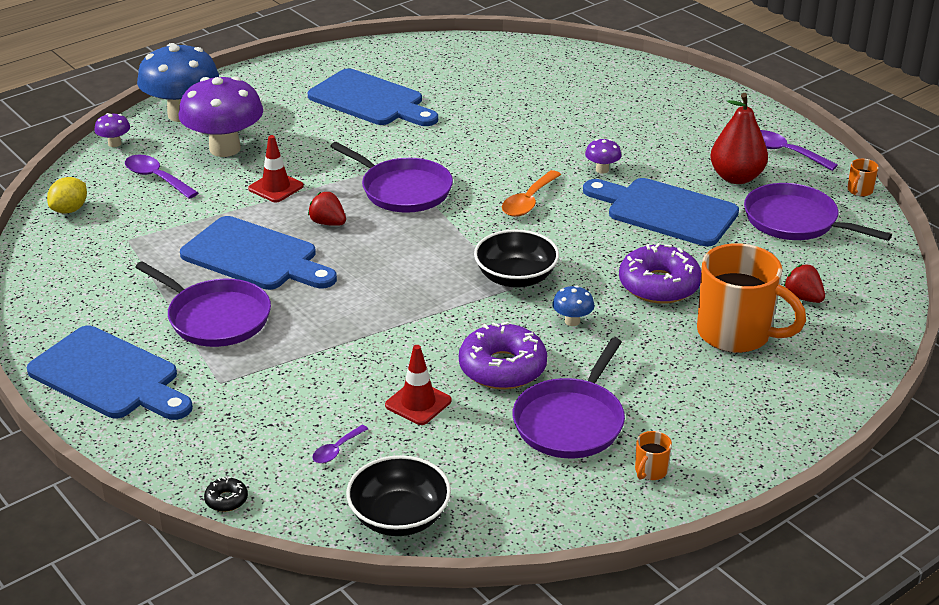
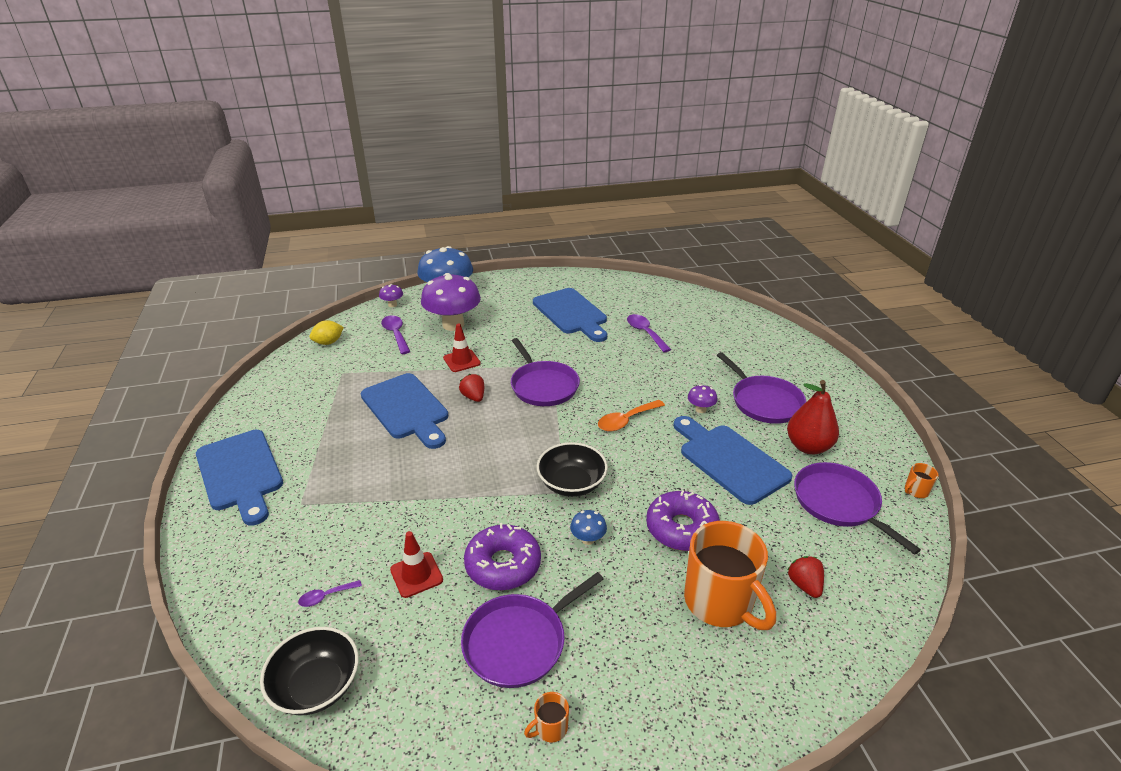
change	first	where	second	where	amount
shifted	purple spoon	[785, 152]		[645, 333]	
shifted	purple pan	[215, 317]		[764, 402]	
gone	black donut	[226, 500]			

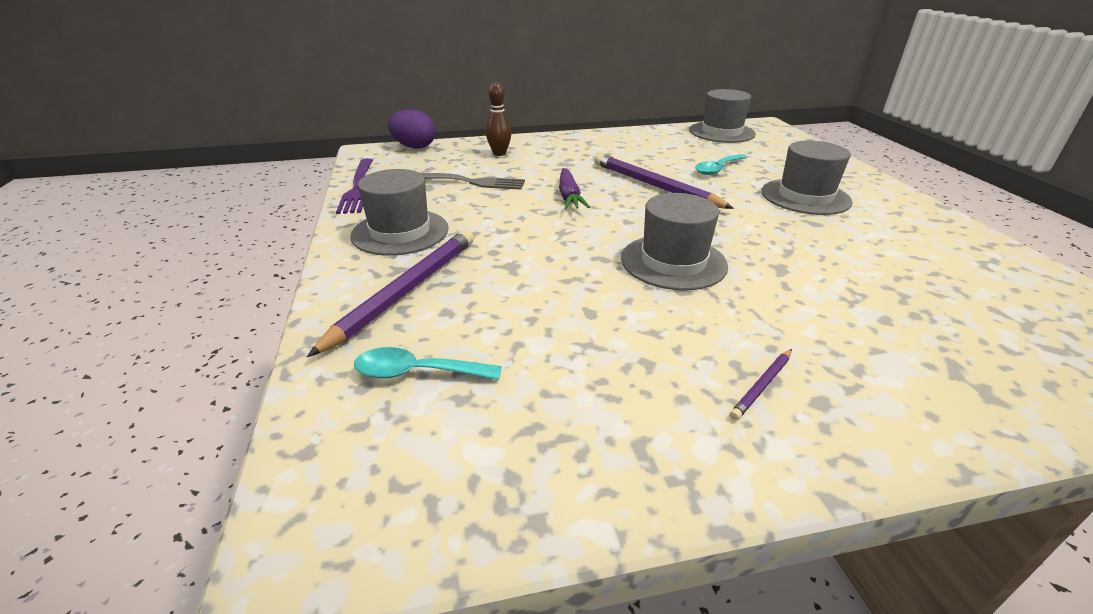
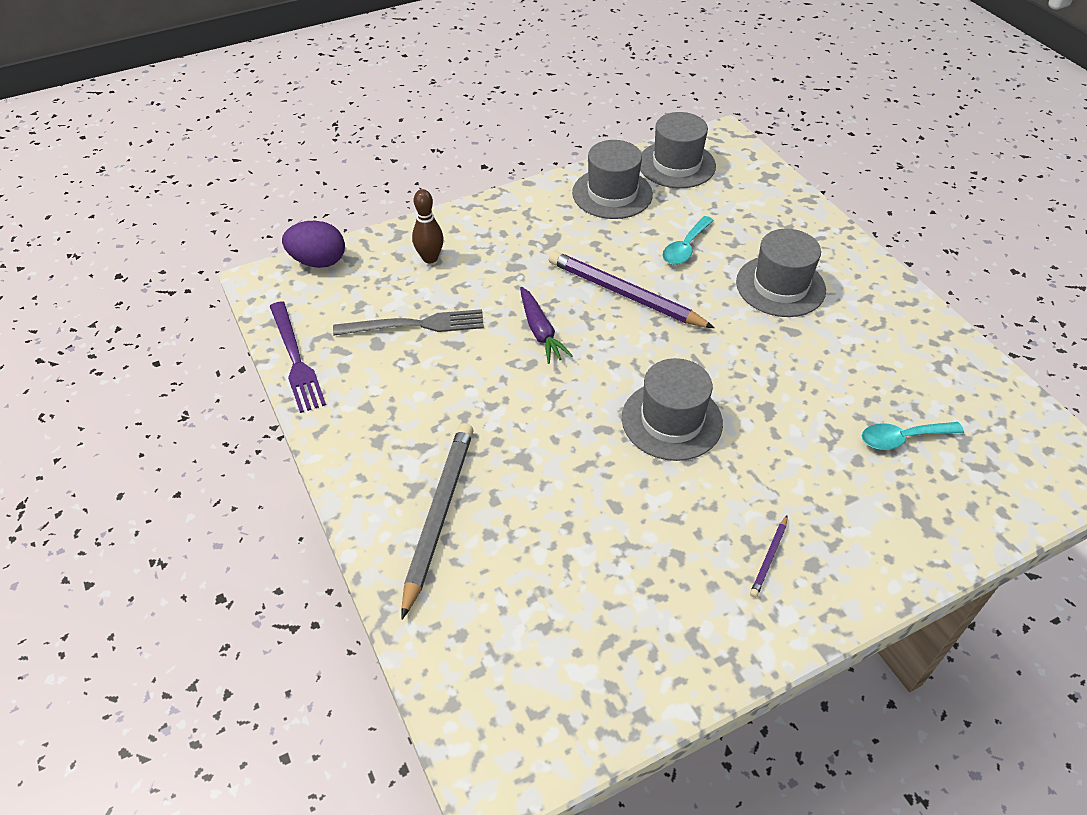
change	first	where	second	where	amount
repainted	purple pencil	[407, 290]	grey pencil	[439, 515]	
shifted	grey hat	[400, 232]		[612, 193]	
shifted	turquoise spoon	[418, 372]		[903, 438]	

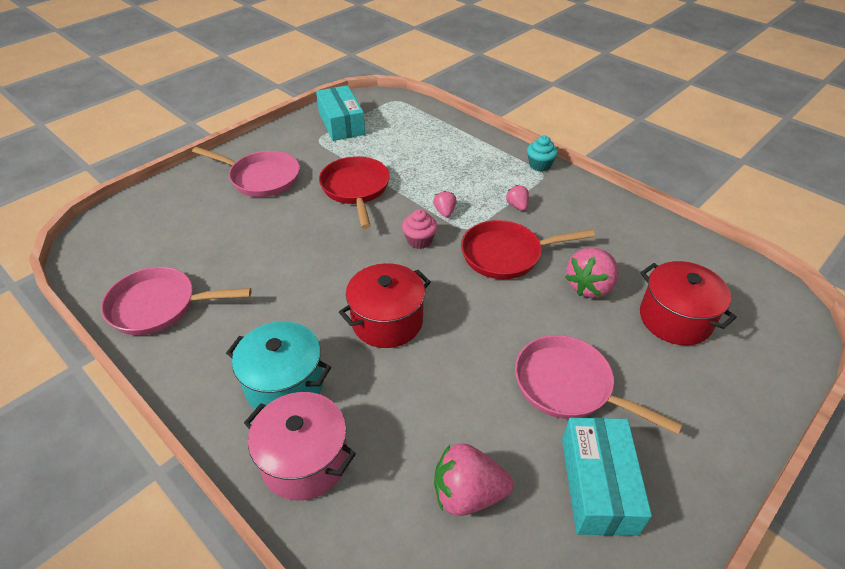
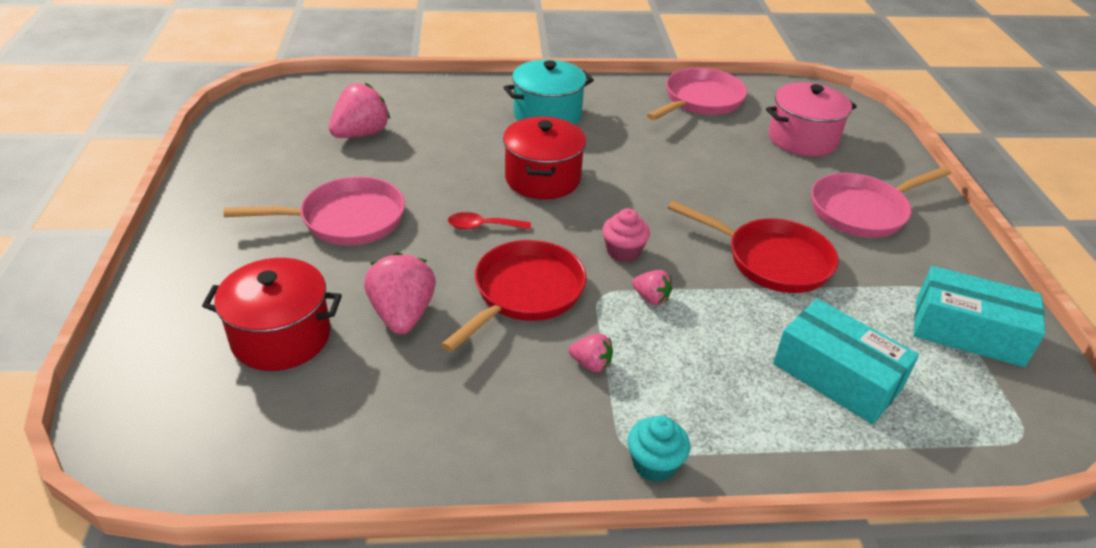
change	first	where	second	where	amount
new			red spoon	[482, 226]	
shifted	pink pot	[305, 460]		[802, 139]	
shifted	turquoise box	[598, 485]		[837, 376]	

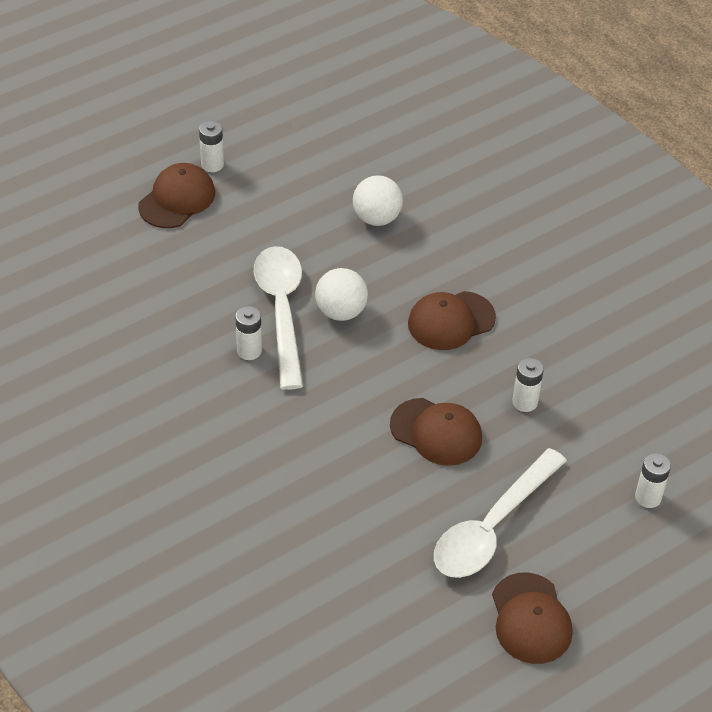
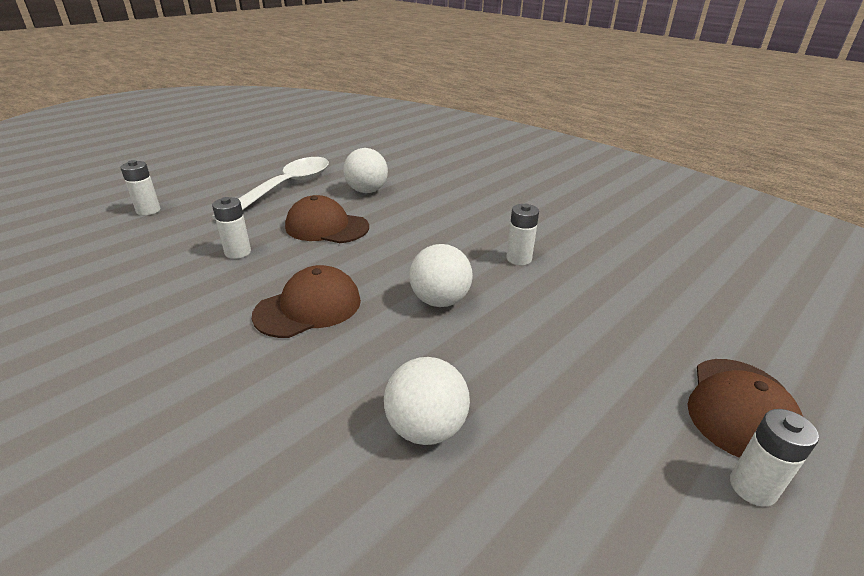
change	first	where	second	where	amount
new			white ball	[367, 191]	
gone	white spoon	[281, 310]			
gone	brown cap	[530, 619]			

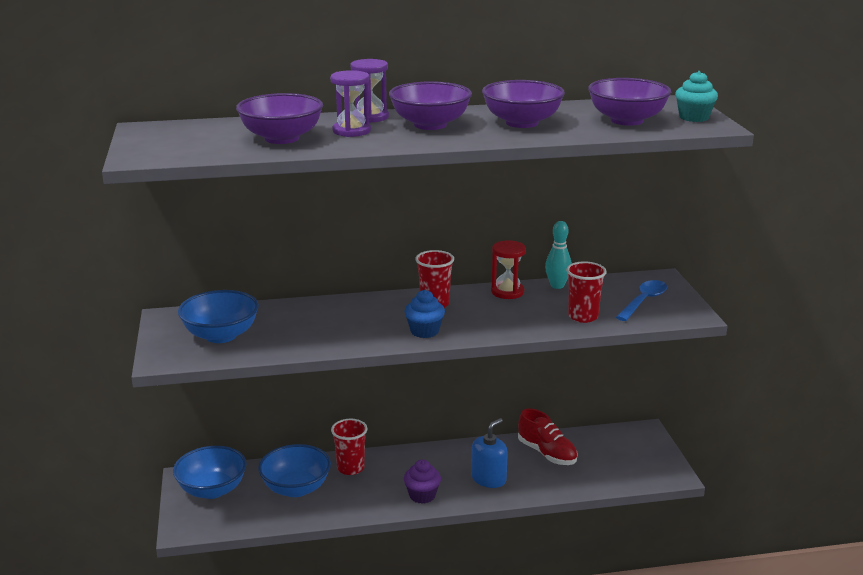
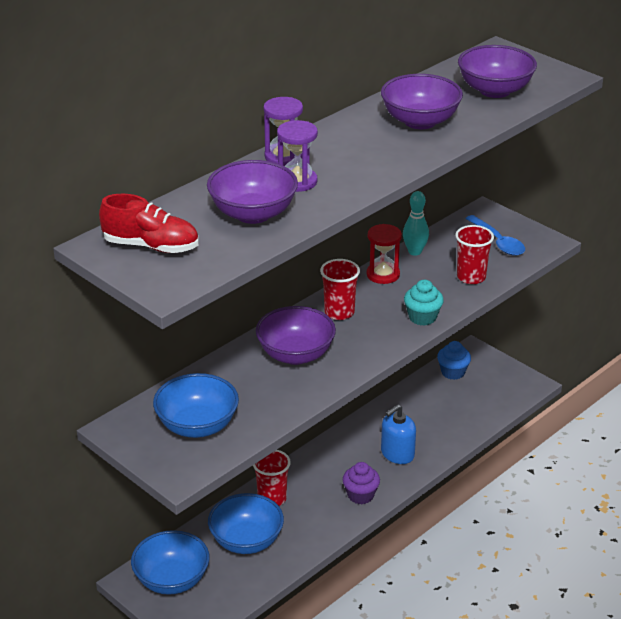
change	first	where	second	where	amount
shifted	red shoe	[547, 453]		[151, 246]	
shifted	purple bowl	[430, 125]		[295, 355]	
rotated	blue soap dispenser	[488, 479]		[397, 454]	135 degrees counterclockwise
shifted	turquoise cupcake	[694, 117]		[422, 317]	
shifted	blue cupcake	[424, 331]		[453, 372]	
rotated	blue spoon	[643, 301]		[498, 242]	150 degrees clockwise

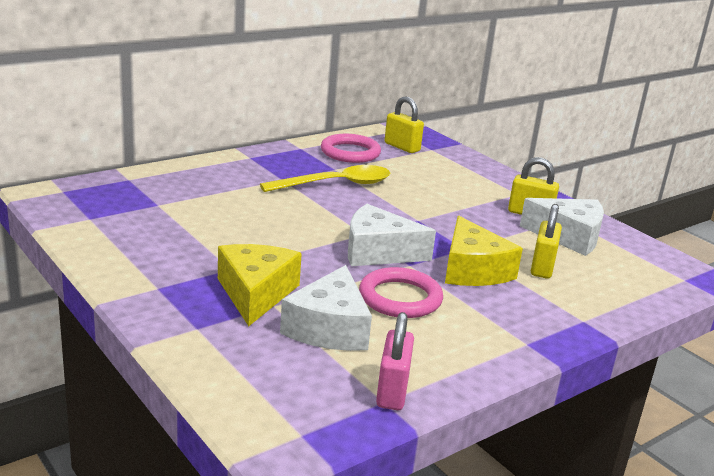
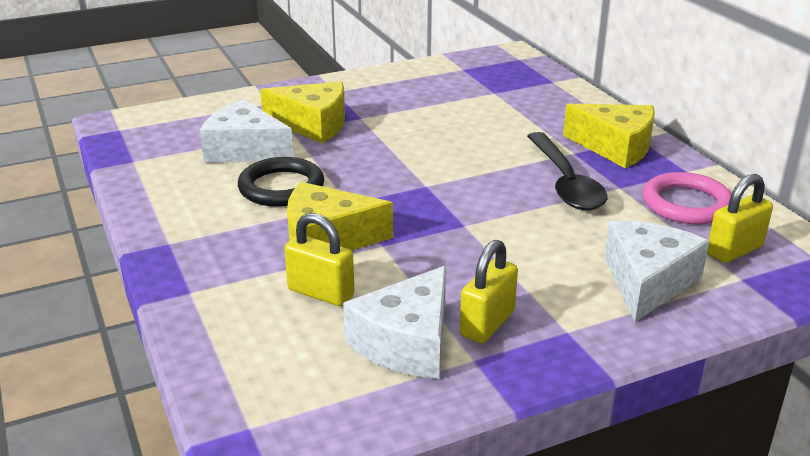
change	first	where	second	where	amount
repainted	pink ring	[400, 298]	black ring	[281, 187]	
repainted	yellow spoon	[336, 184]	black spoon	[565, 183]	
new			yellow cheese	[615, 147]	
shifted	white cheese	[378, 252]		[647, 281]	
gone	pink padlock	[392, 391]			

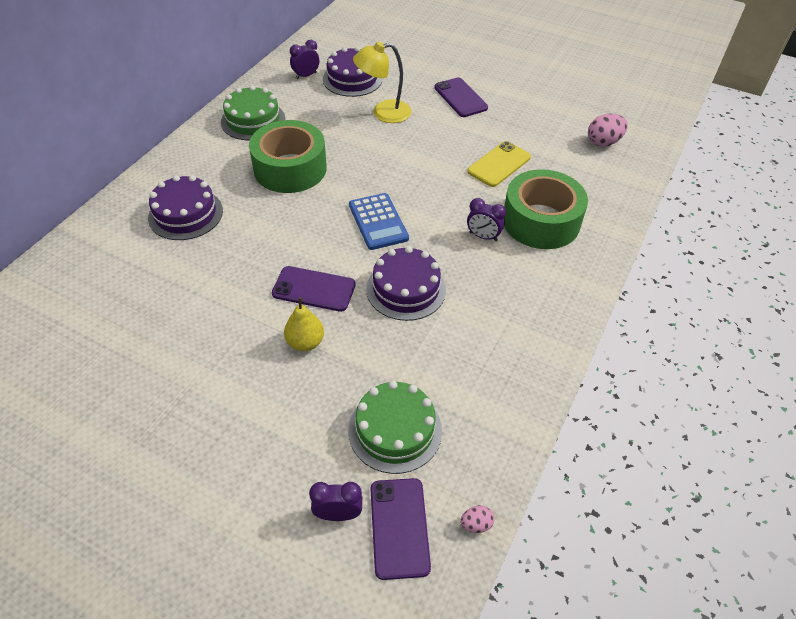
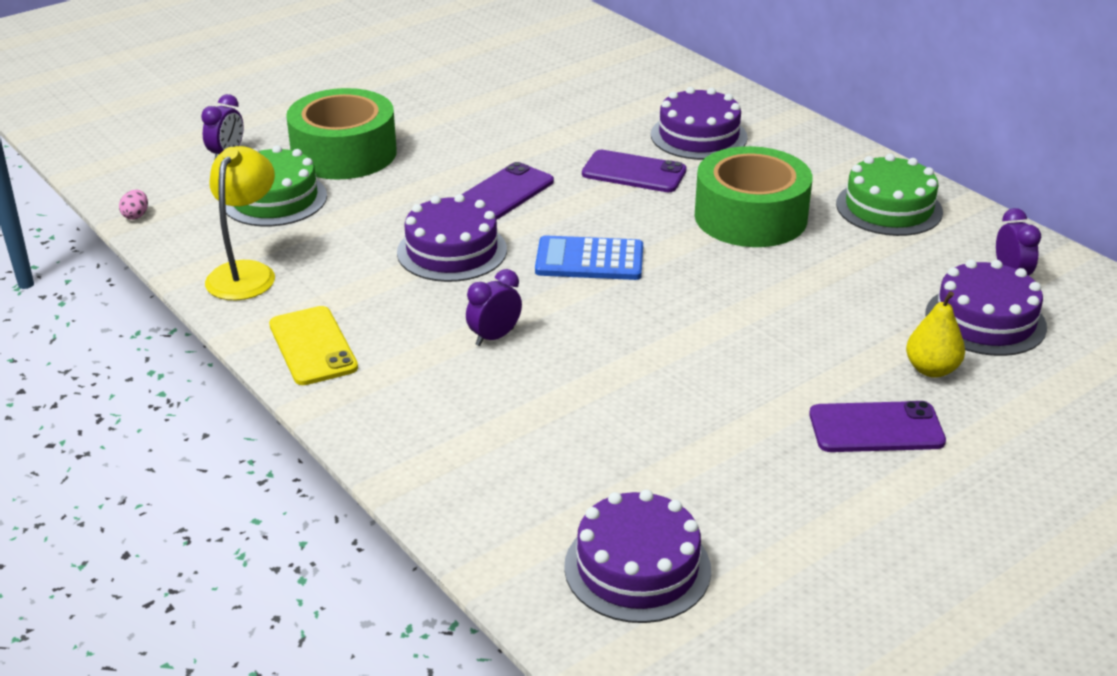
change	first	where	second	where	amount
shifted	yellow lamp	[383, 113]		[246, 273]	
shifted	yellow phone	[499, 164]		[313, 346]	
shifted	green tape	[541, 221]		[344, 153]	
swapped	pink egg	[603, 142]	purple cake	[637, 568]	
shifted	purple phone	[399, 527]		[634, 172]	
shifted	yellow pear	[305, 342]		[931, 369]	

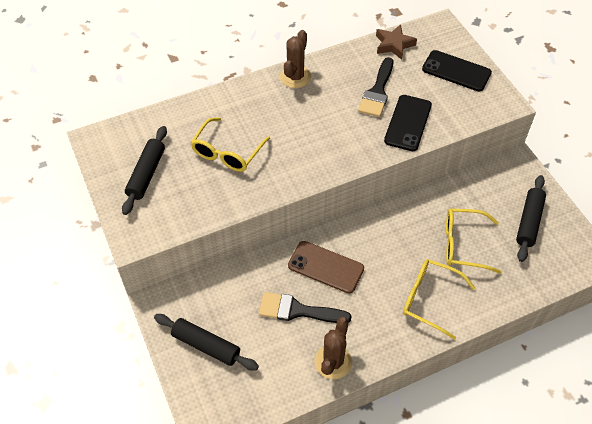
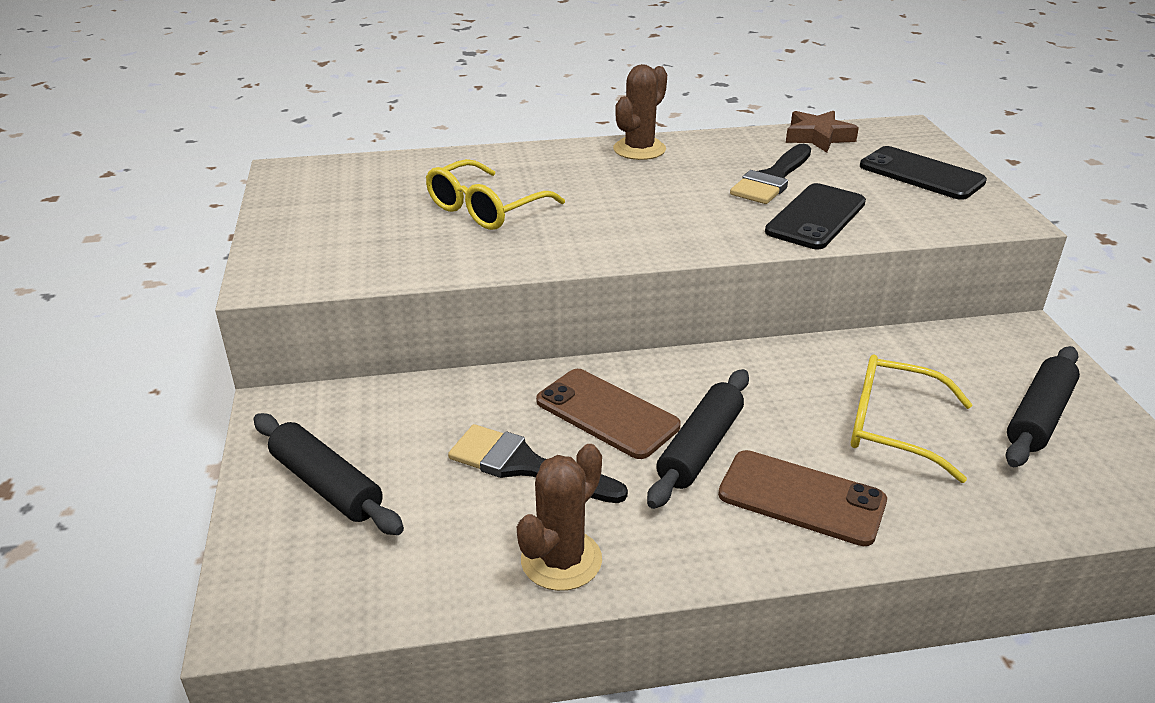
change	first	where	second	where	amount
shifted	black rolling pin	[146, 174]		[700, 448]	
swapped	yellow glasses	[430, 299]	brown phone	[801, 498]	

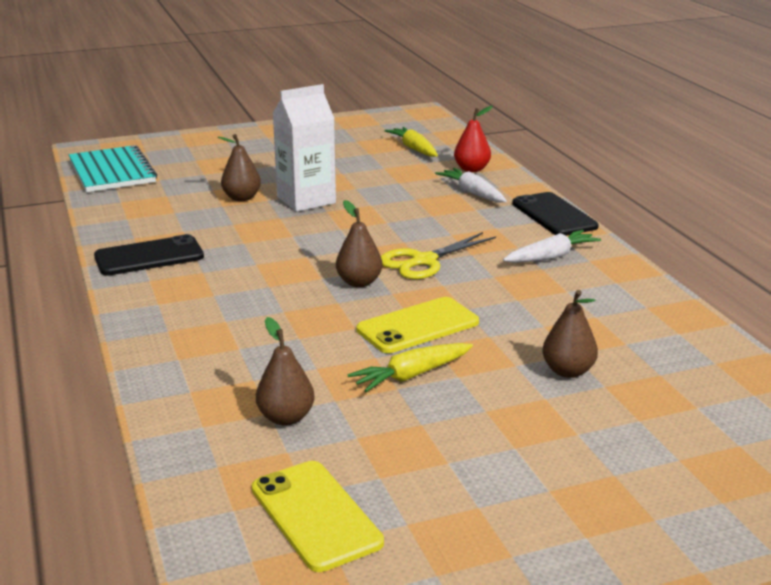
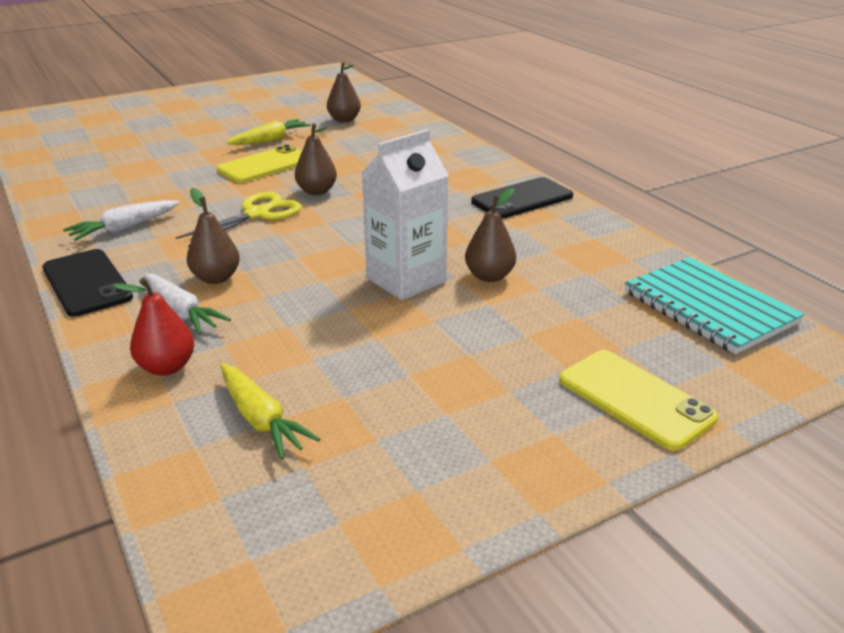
change	first	where	second	where	amount
shifted	brown pear	[568, 371]		[216, 278]	
shifted	yellow phone	[315, 515]		[635, 399]	

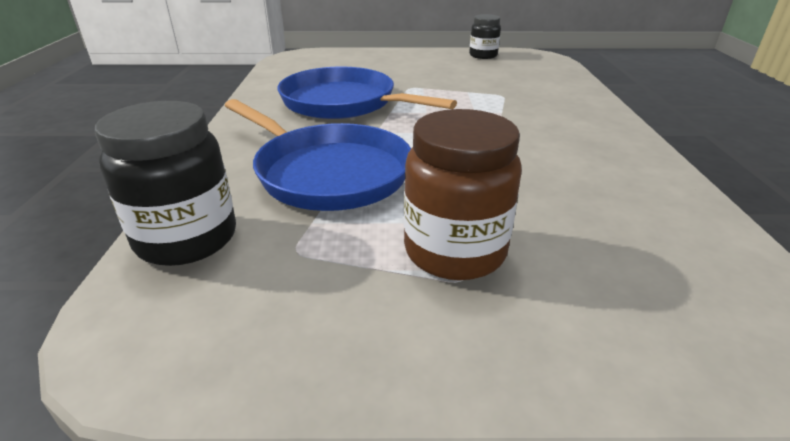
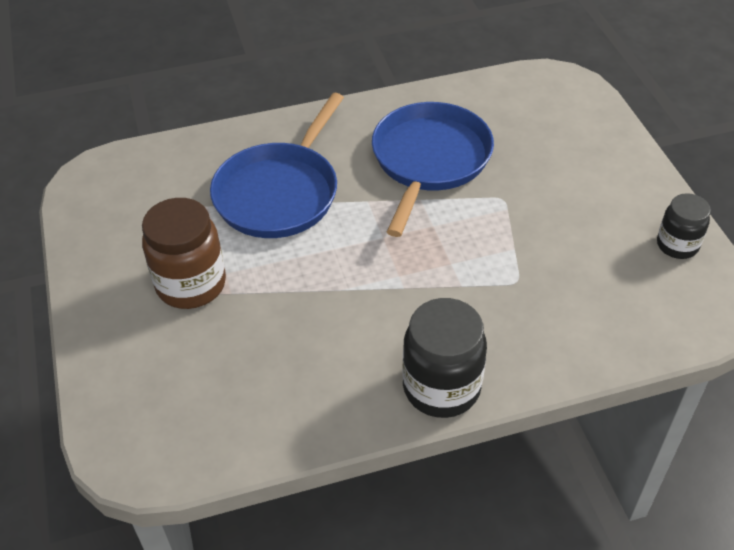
change	first	where	second	where	amount
shifted	black jar	[187, 239]		[441, 387]	

